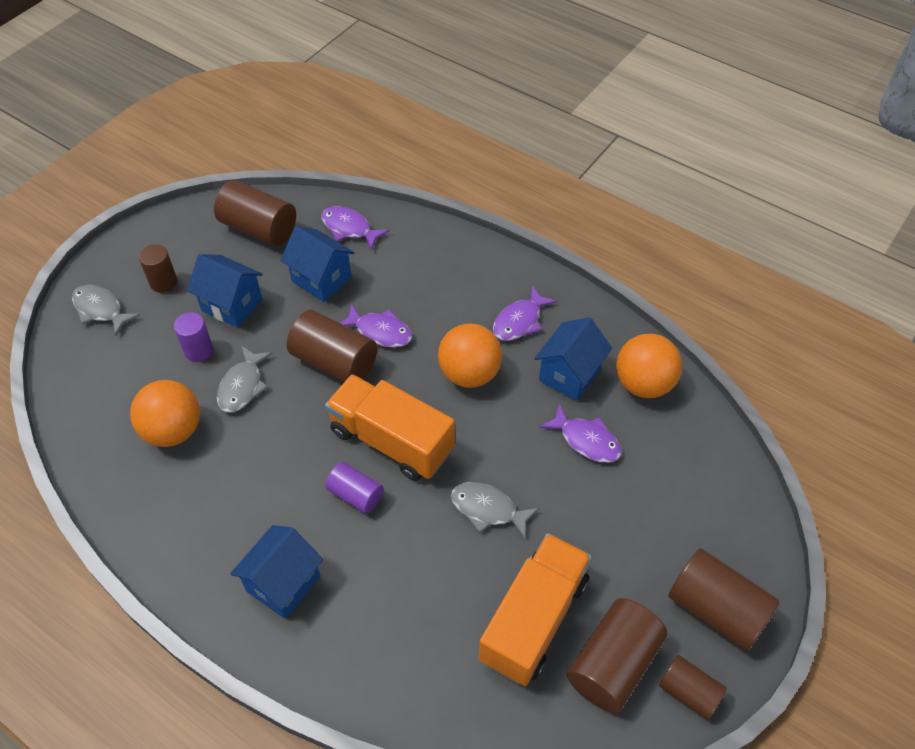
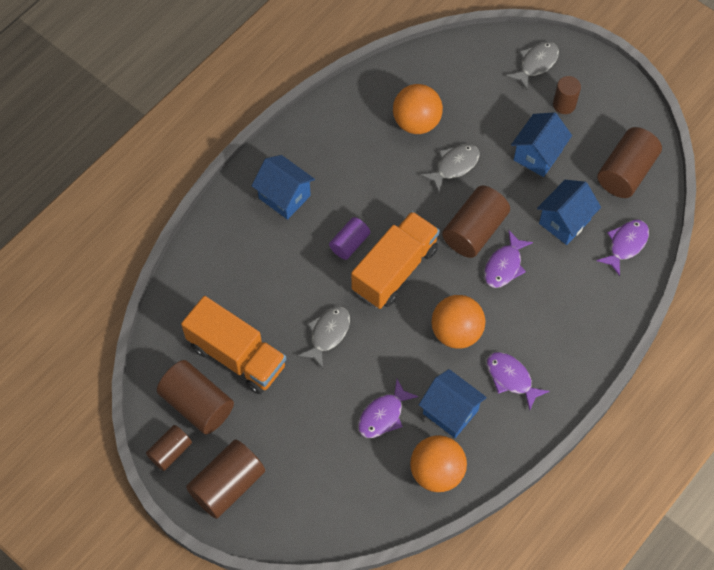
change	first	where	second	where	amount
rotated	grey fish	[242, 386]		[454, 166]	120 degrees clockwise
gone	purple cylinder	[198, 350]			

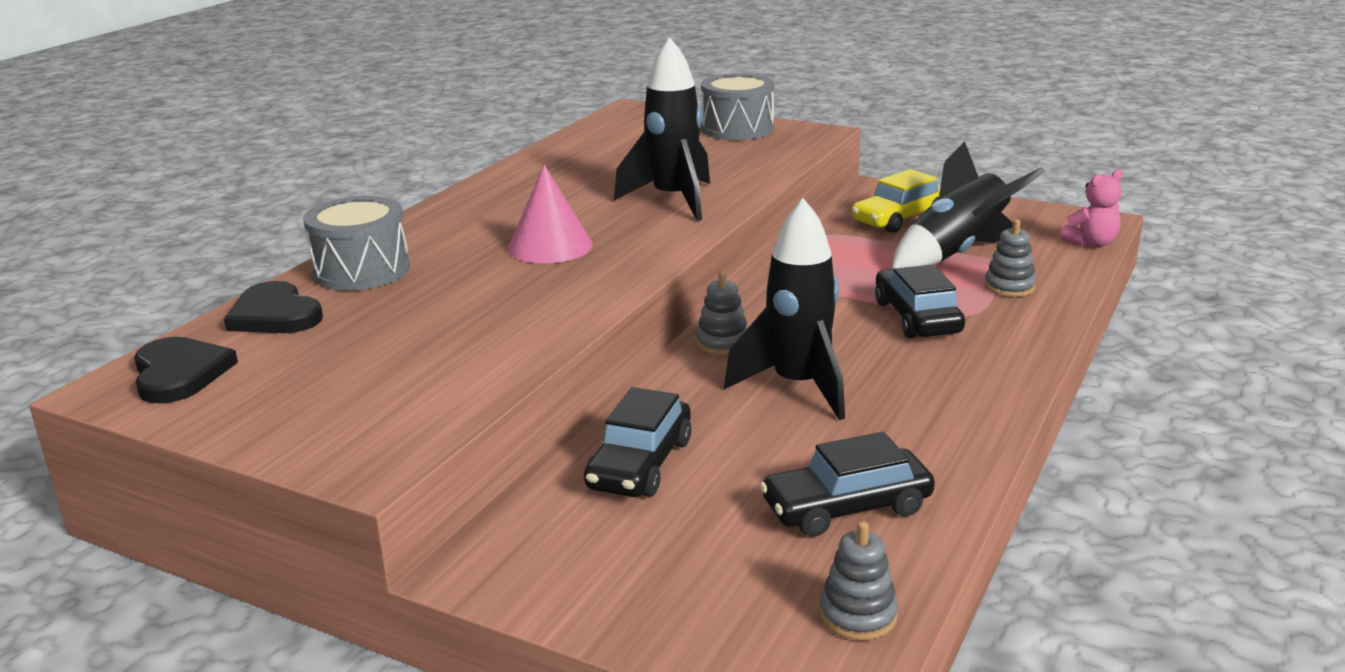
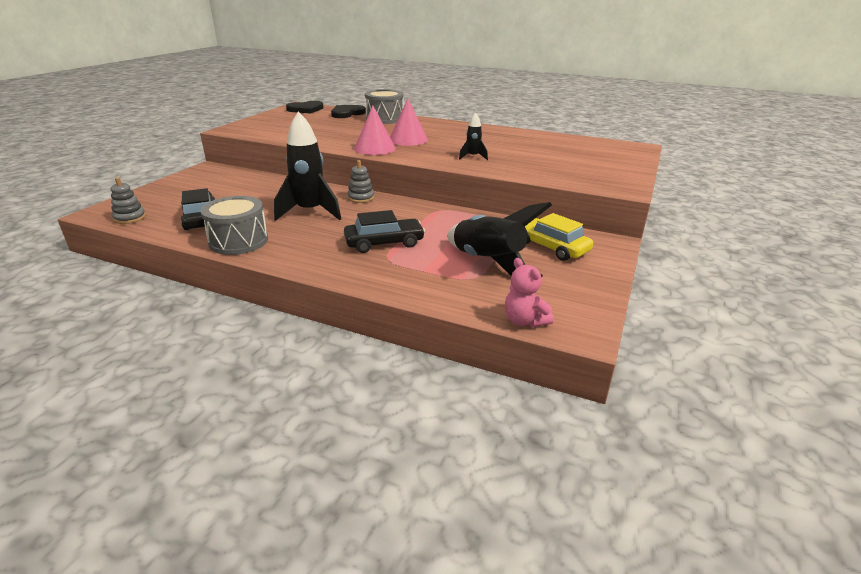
change	first	where	second	where	amount
shifted	grey drum	[737, 129]		[238, 241]	
new			pink cone	[374, 148]	
scaled	black rocket	[673, 200]		[473, 157]	x0.48
gone	black car	[640, 464]			
gone	grey stacking toy	[1009, 287]			

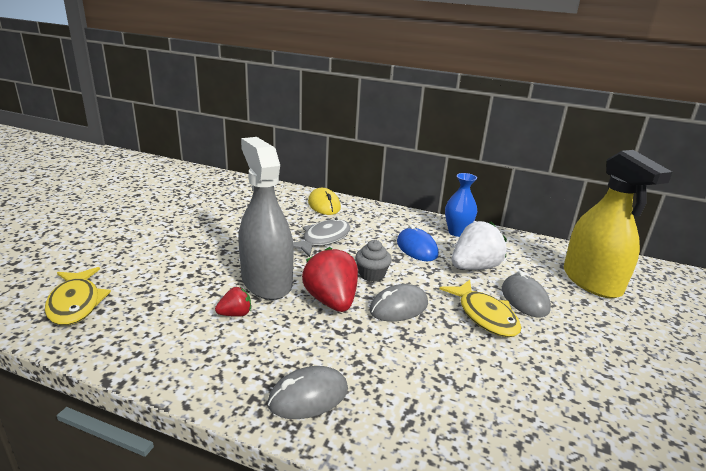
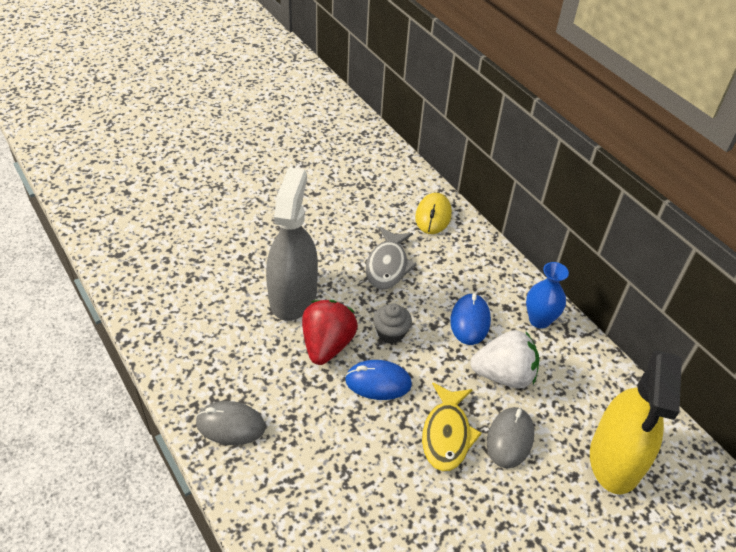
change	first	where	second	where	amount
repainted	grey mouse	[398, 307]	blue mouse	[378, 382]	
rotated	grey fish	[323, 239]		[388, 265]	120 degrees clockwise
gone	yellow fish	[76, 303]			
gone	red strawberry	[235, 314]			

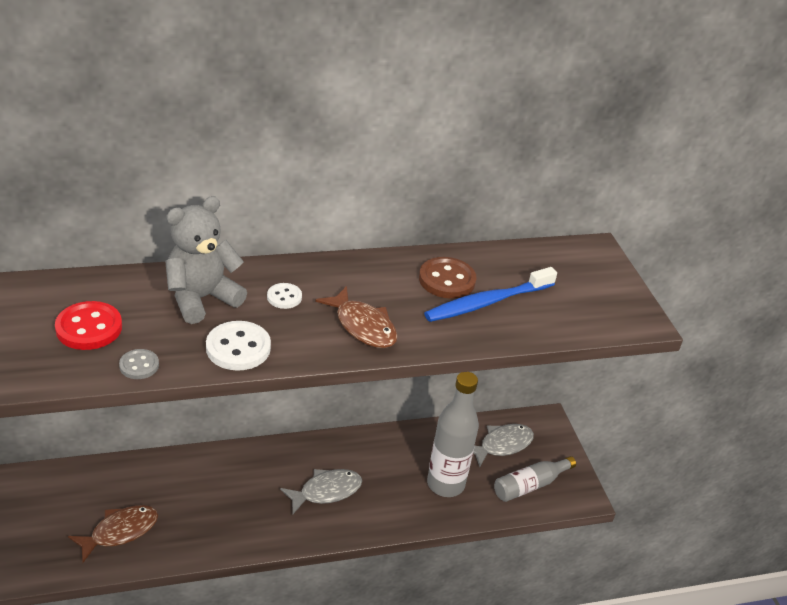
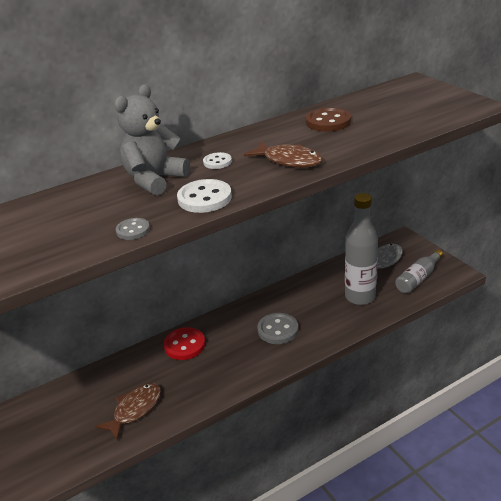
change	first	where	second	where	amount
shifted	red button	[89, 328]		[184, 345]	
swapped	grey fish	[326, 491]	grey button	[278, 330]	
gone	blue toothbrush	[487, 302]			

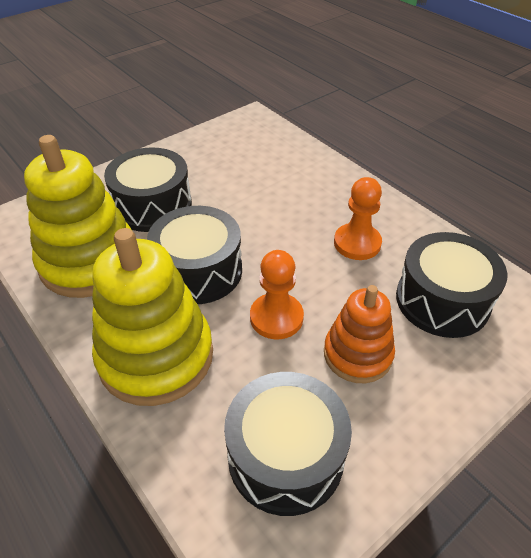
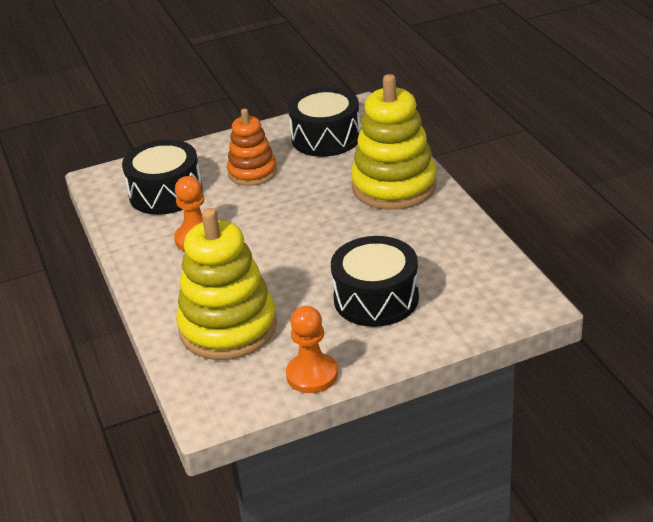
change	first	where	second	where	amount
shifted	yellow stacking toy	[89, 262]		[228, 328]	
shifted	orange pawn	[276, 317]		[312, 375]	
gone	black drum	[198, 271]			

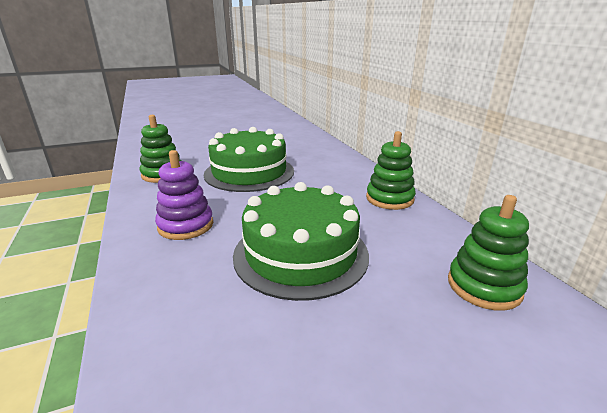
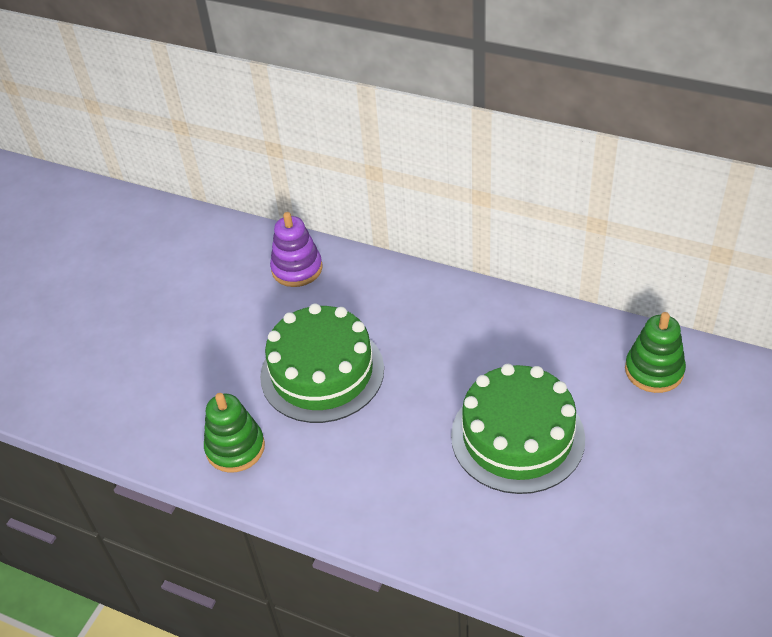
change	first	where	second	where	amount
shifted	purple stacking toy	[186, 225]		[297, 269]	
gone	green stacking toy	[389, 199]			

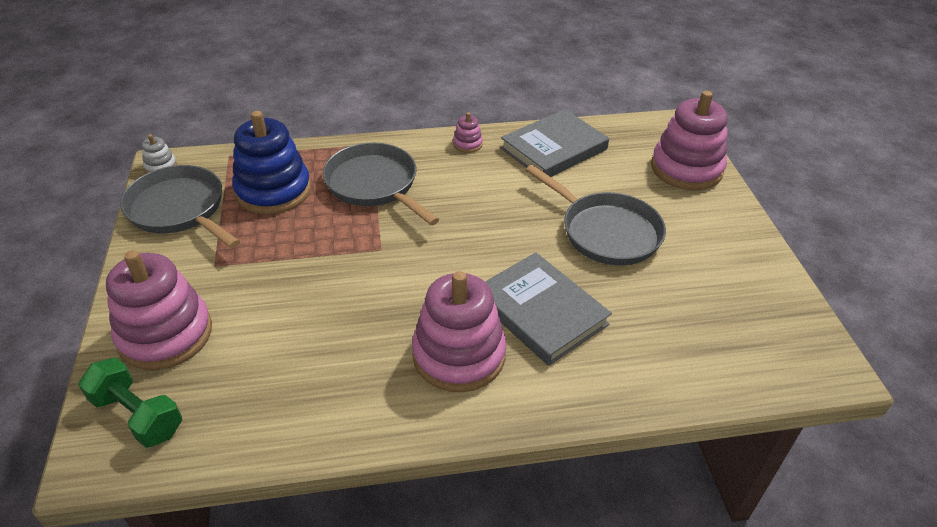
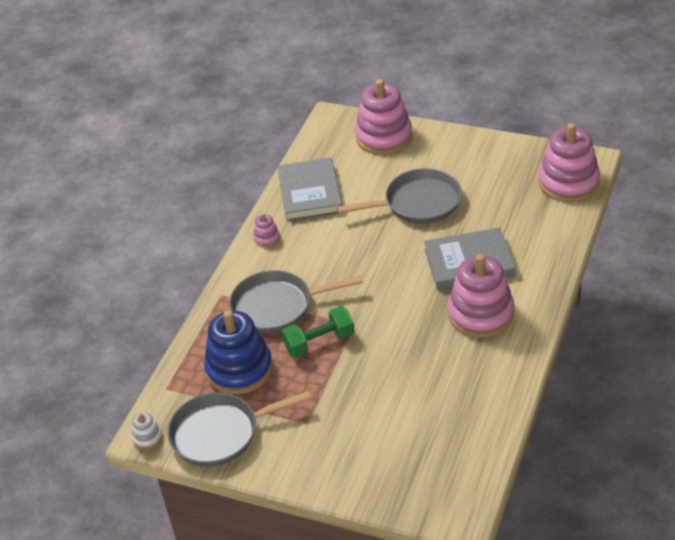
change	first	where	second	where	amount
shifted	green dumbbell	[137, 415]		[319, 342]	
shifted	pink stacking toy	[165, 334]		[568, 182]	

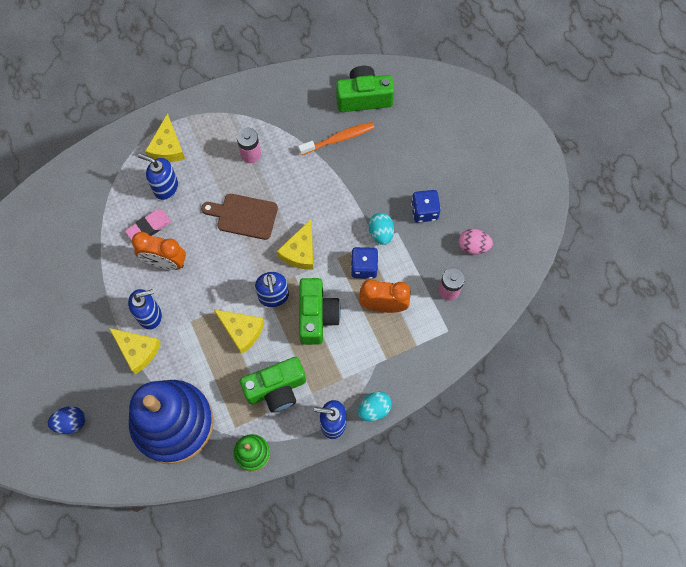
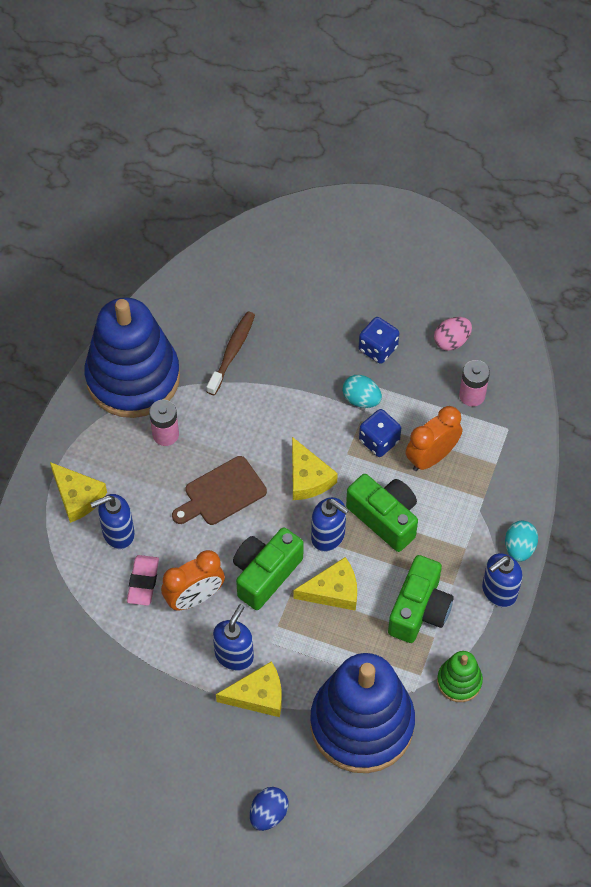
change	first	where	second	where	amount
new			blue stacking toy	[133, 378]	
repainted	orange toothbrush	[339, 139]	brown toothbrush	[232, 352]	
shifted	green camera	[364, 98]		[265, 574]	

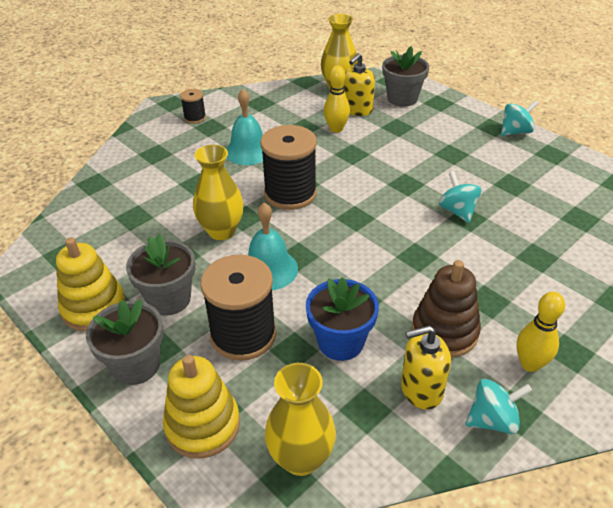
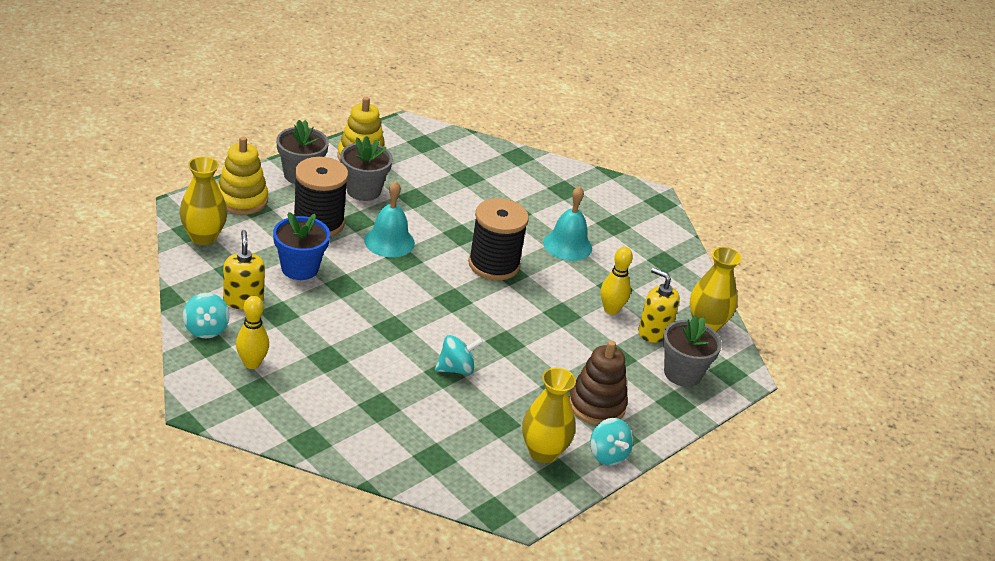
change	first	where	second	where	amount
shifted	yellow vase	[221, 231]		[543, 452]	
shifted	brown stacking toy	[444, 331]		[596, 405]	
gone	black spool	[195, 118]			

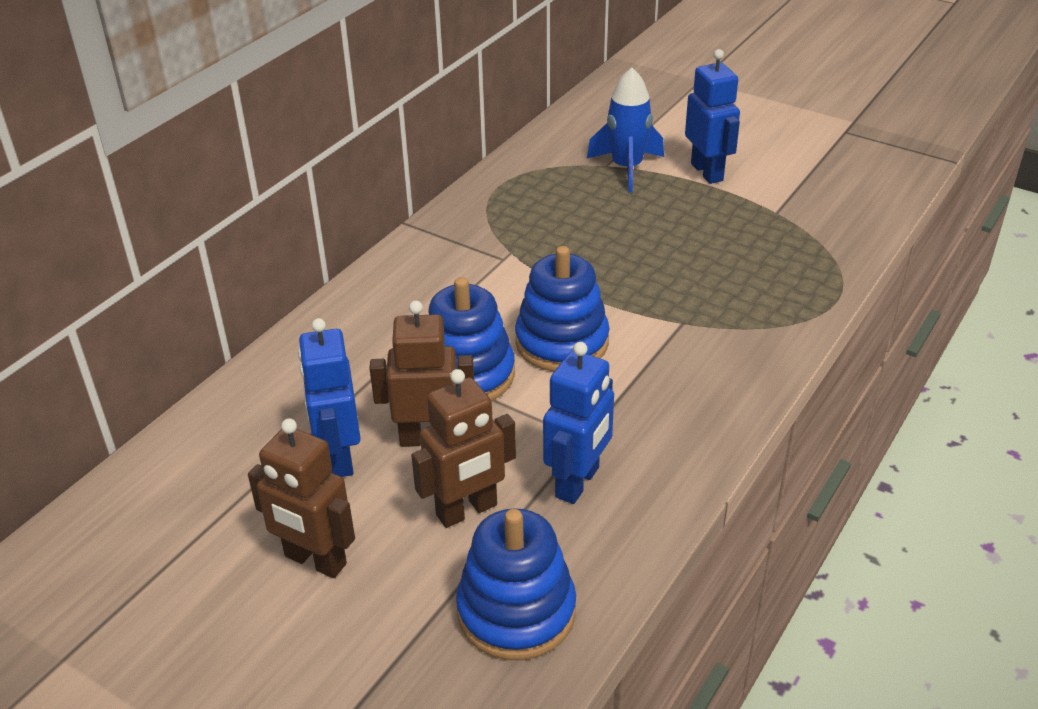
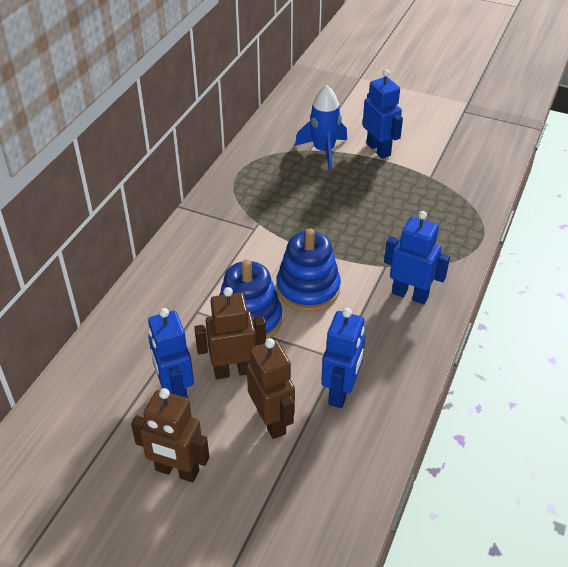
change	first	where	second	where	amount
rotated	brown robot	[467, 511]		[272, 421]	75 degrees counterclockwise
new			blue robot	[410, 294]	
gone	blue stacking toy	[516, 611]			

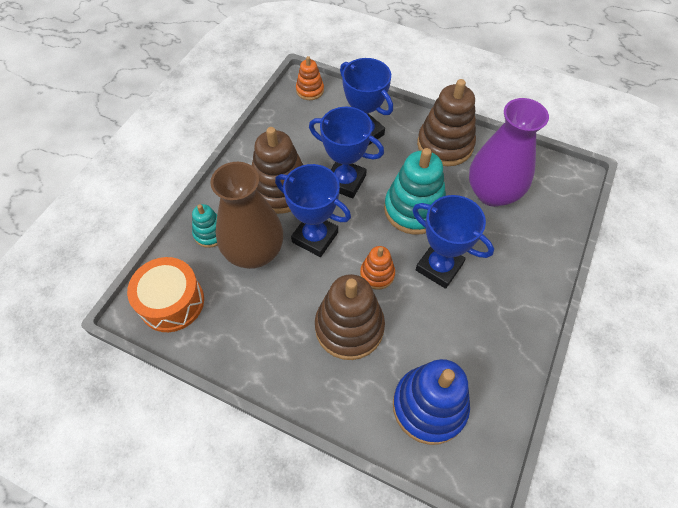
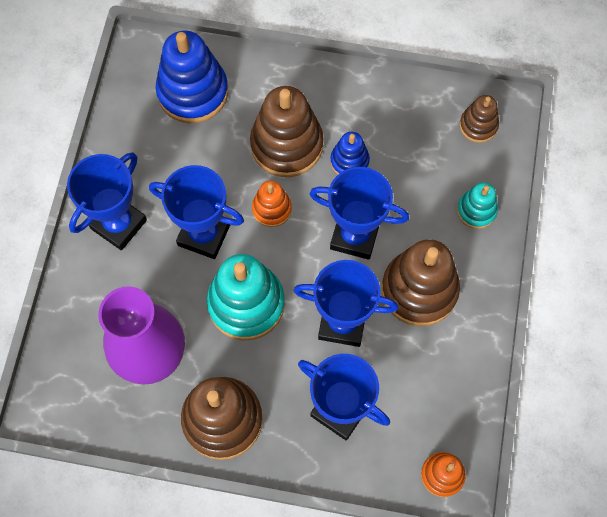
change	first	where	second	where	amount
new			blue trophy	[118, 224]	
new			blue stacking toy	[349, 161]	
swapped	orange drum	[172, 302]	brown stacking toy	[478, 125]	
gone	brown vase	[254, 252]			

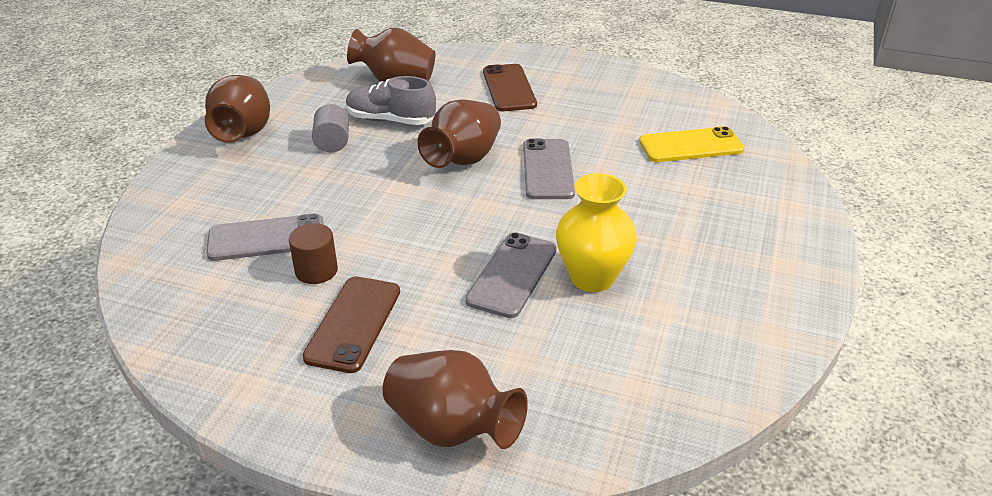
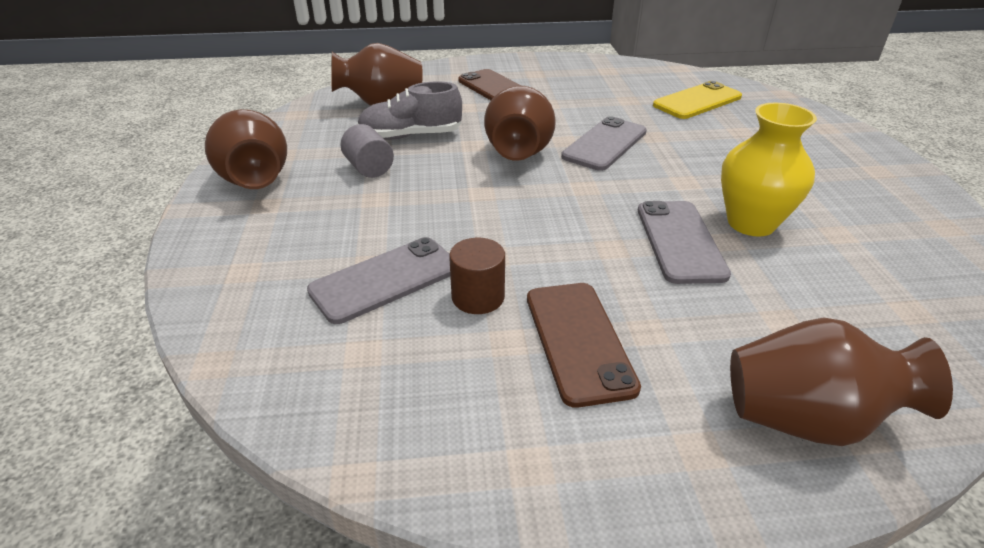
change	first	where	second	where	amount
rotated	grey phone	[548, 169]		[605, 144]	60 degrees clockwise

